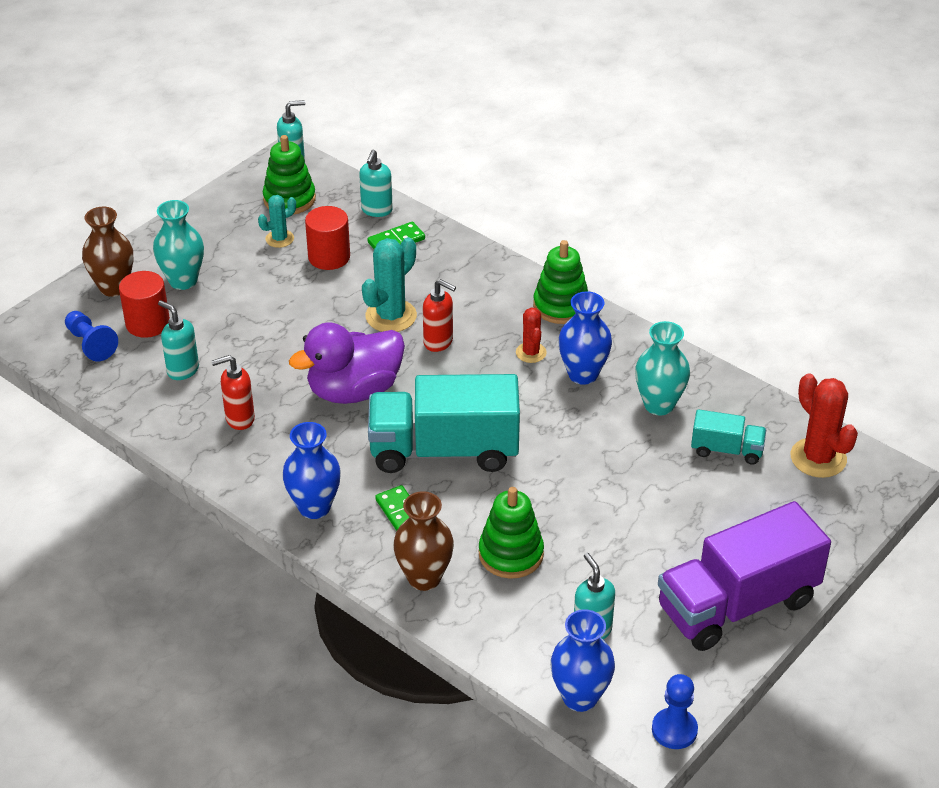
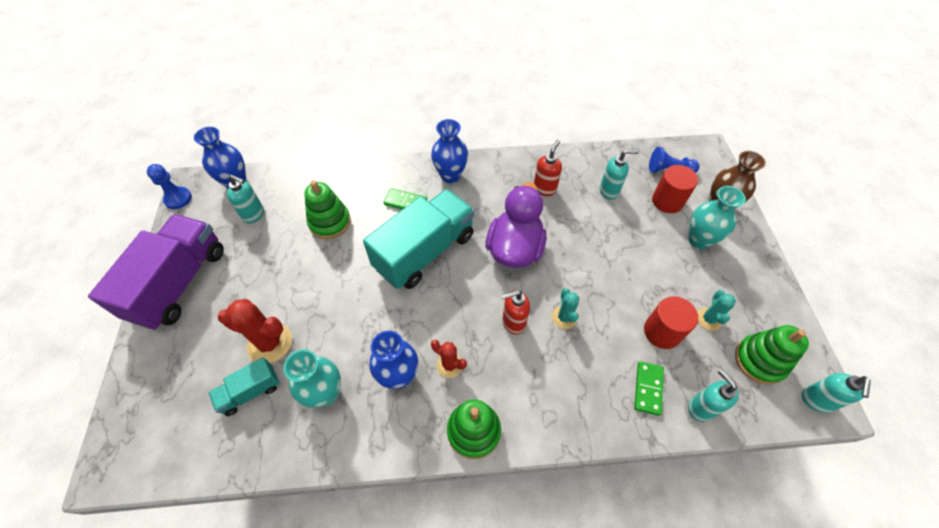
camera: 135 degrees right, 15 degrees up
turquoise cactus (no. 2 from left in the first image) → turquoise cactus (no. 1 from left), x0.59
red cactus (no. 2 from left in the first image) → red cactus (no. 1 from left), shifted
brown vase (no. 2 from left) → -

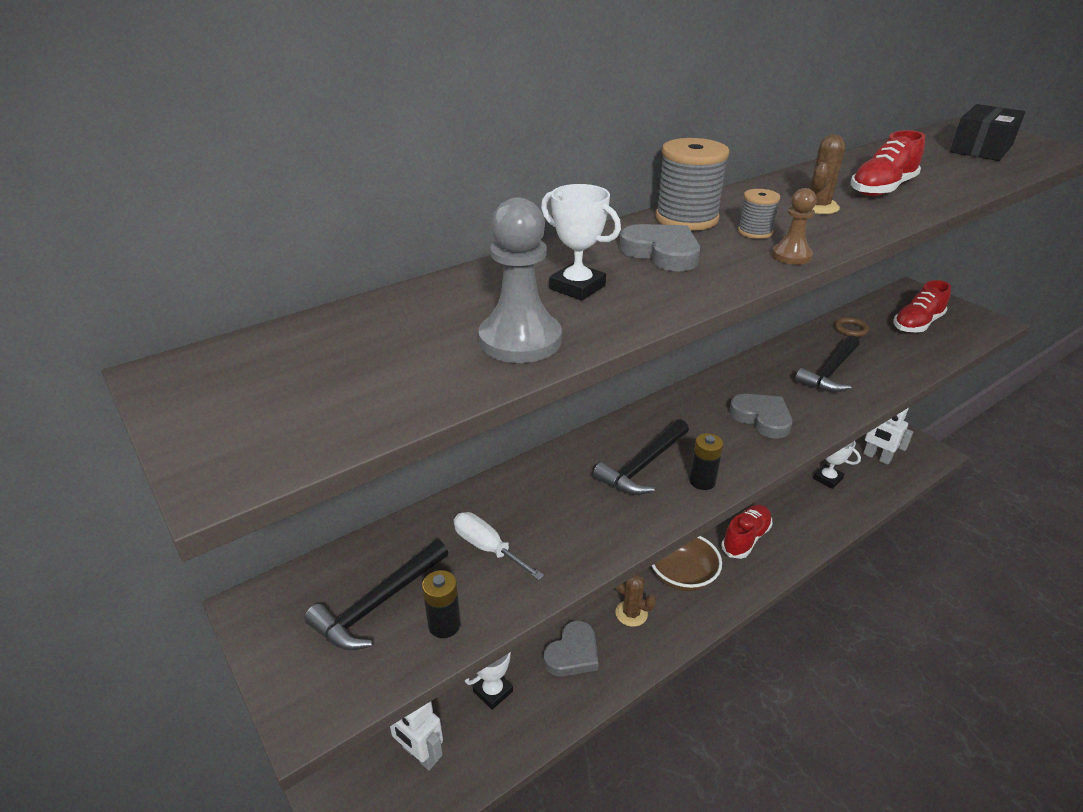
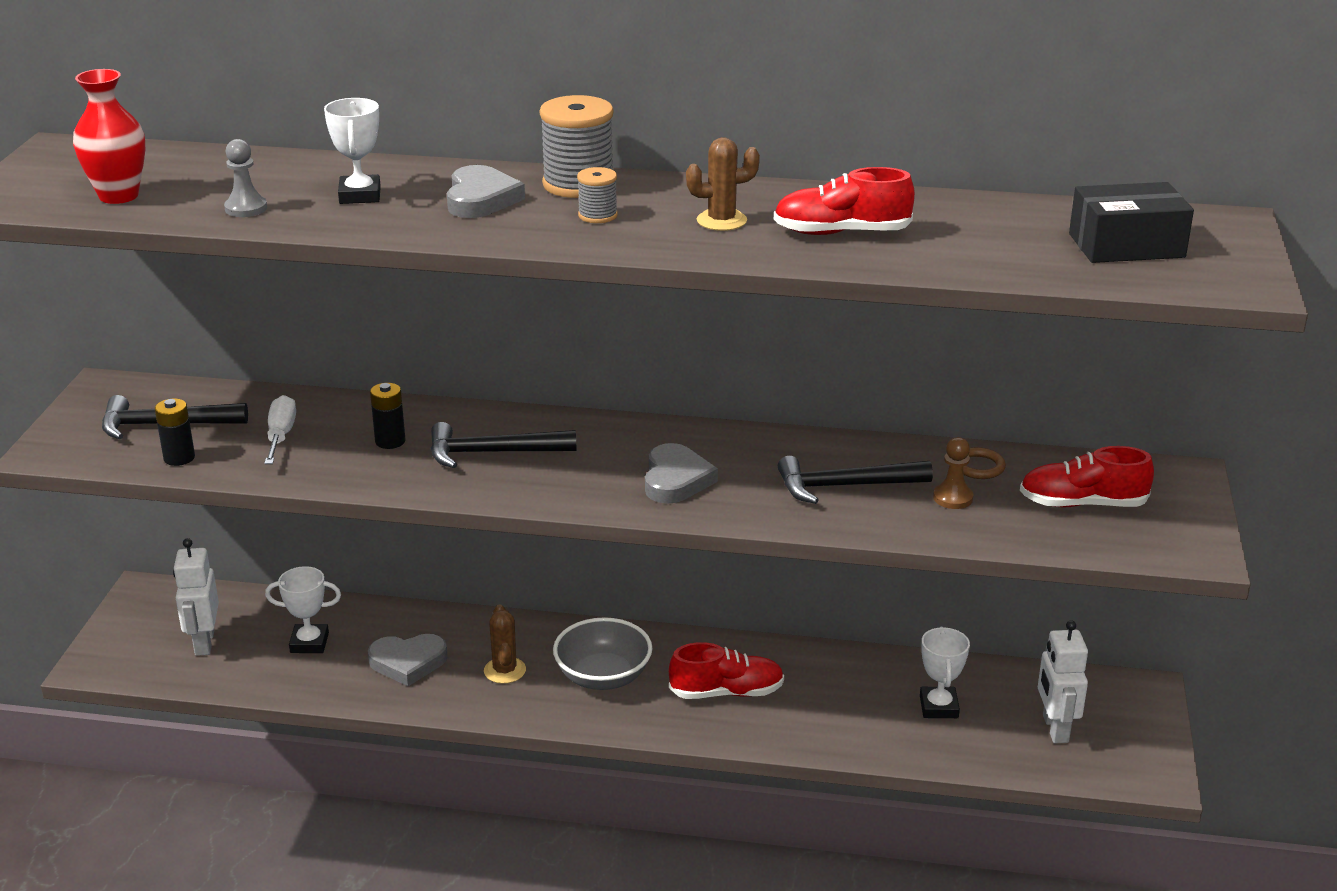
camera: 45 degrees right, 5 degrees down
brown pawn, shifted
grey pawn, x0.58
black battery (no. 2 from left), shifted
brown bowl → grey bowl
- → red vase

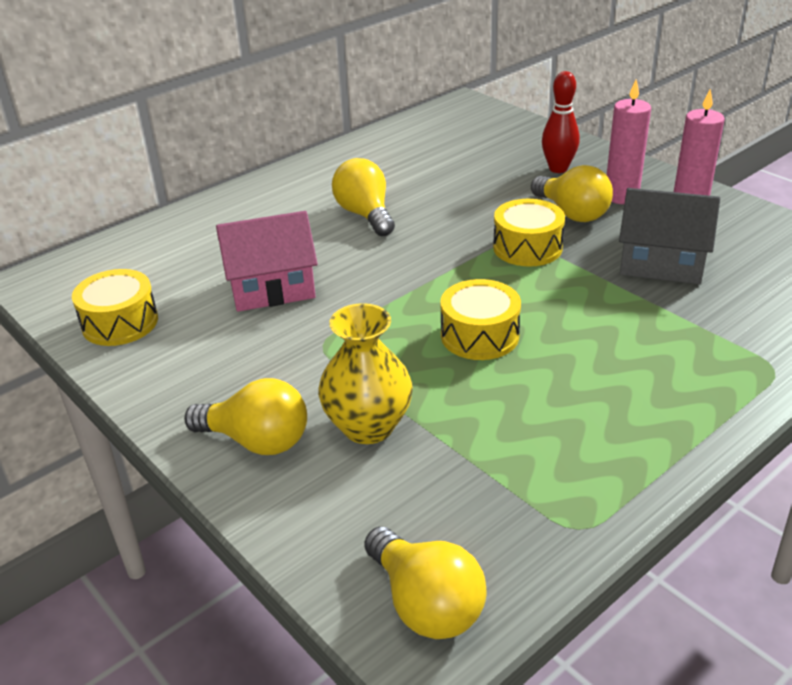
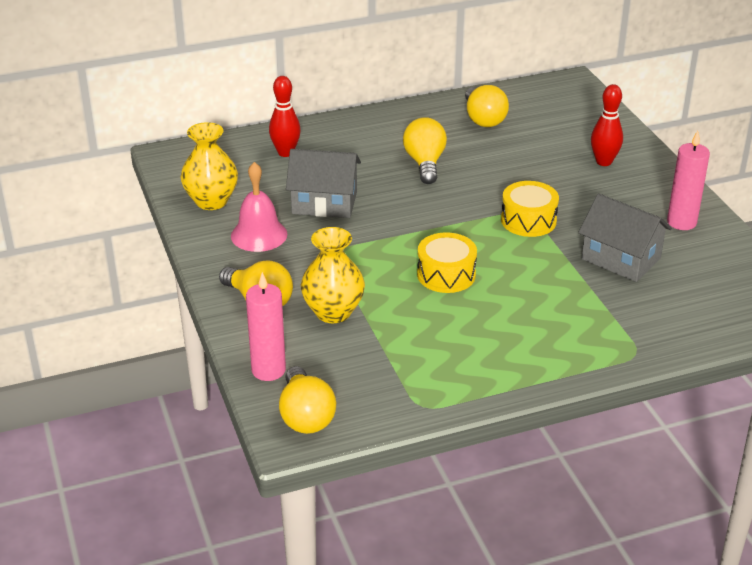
camera: 20 degrees right, 0 degrees up
pink candle (no. 1 from left), shifted
yellow light bulb (no. 4 from left), shifted
pink house → grey house (no. 1 from left)
yellow drum (no. 1 from left) → yellow vase (no. 1 from left)
- → red bowling pin (no. 1 from left)
- → pink bell

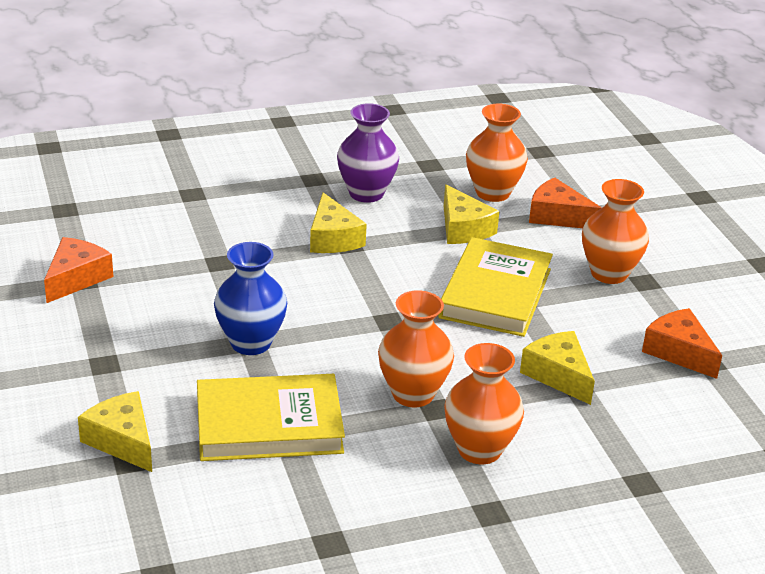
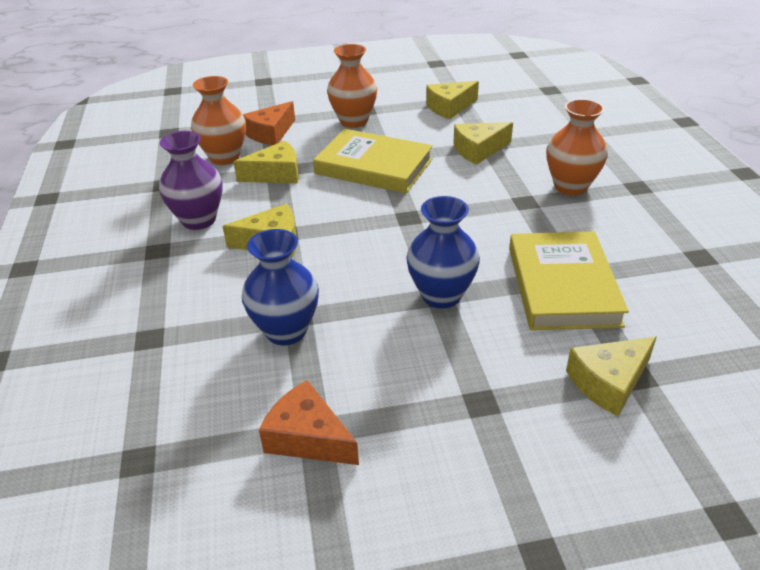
camera: 80 degrees left, 5 degrees up
orange vase (no. 1 from left) → -
orange cheese (no. 3 from left) → yellow cheese (no. 3 from left)
- → blue vase (no. 1 from left)

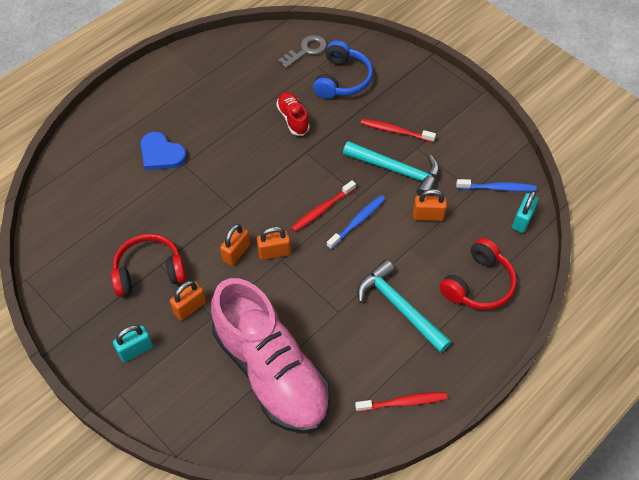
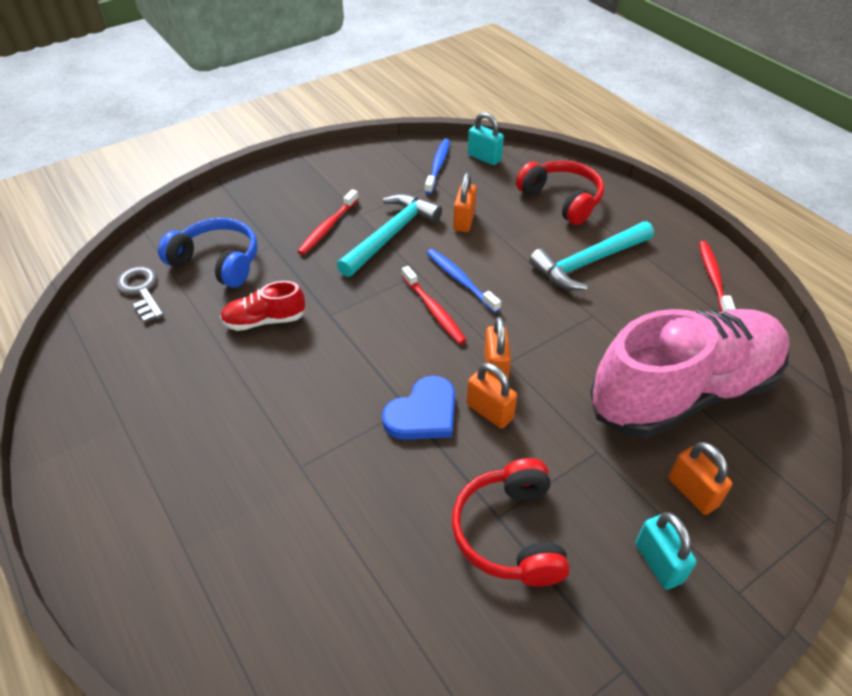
camera: 80 degrees left, 10 degrees down
blue heart, shifted
orange padlock (no. 1 from left in the first image) → orange padlock (no. 4 from left), shifted

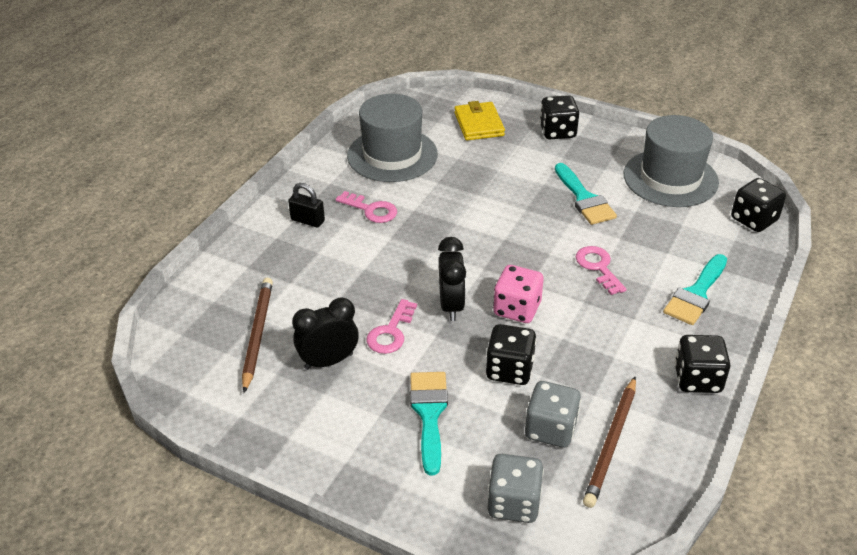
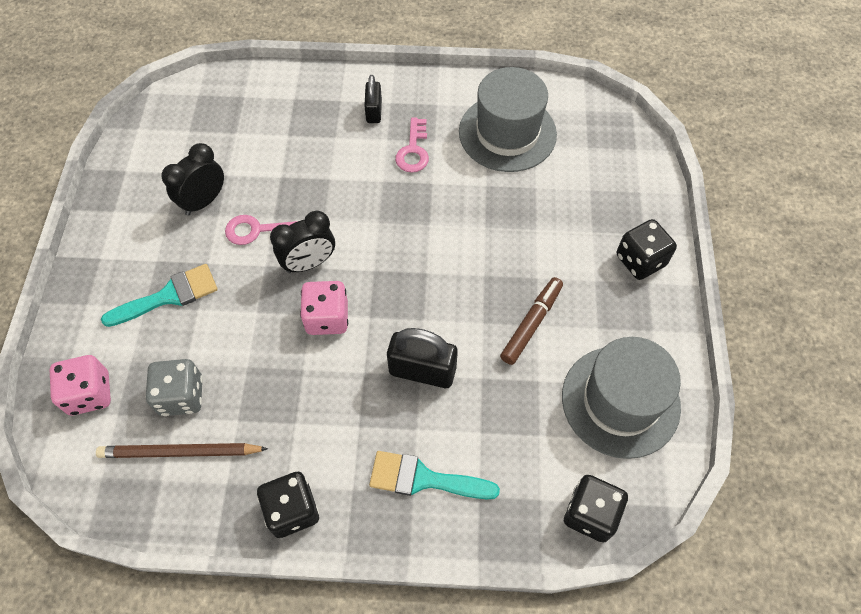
camera: 65 degrees right, 20 degrees up
yellow wallet → -
turquoise brush (no. 2 from left) → brown marker
pink key (no. 3 from left) → black padlock (no. 2 from left)
brown pencil (no. 1 from left) → -
black clock (no. 1 from left), 90 degrees counterclockwise
black dice (no. 1 from left) → -
grey dice (no. 1 from left) → pink dice (no. 1 from left)

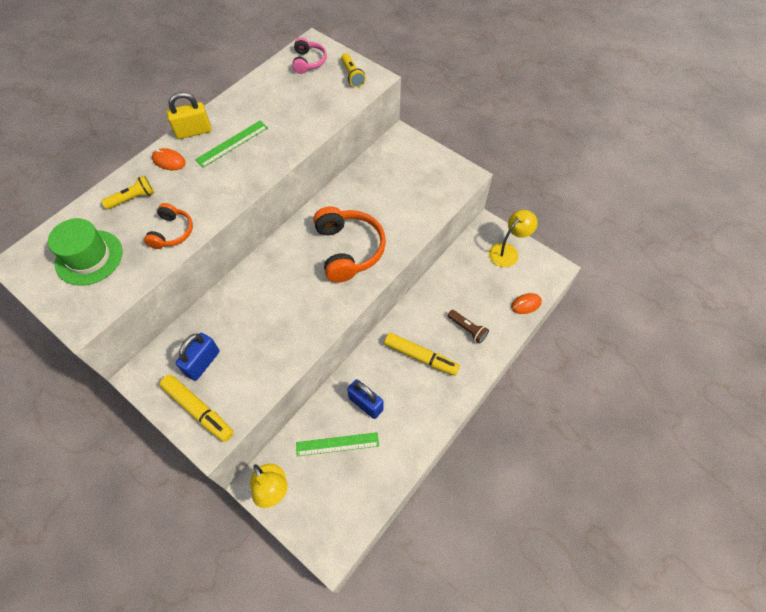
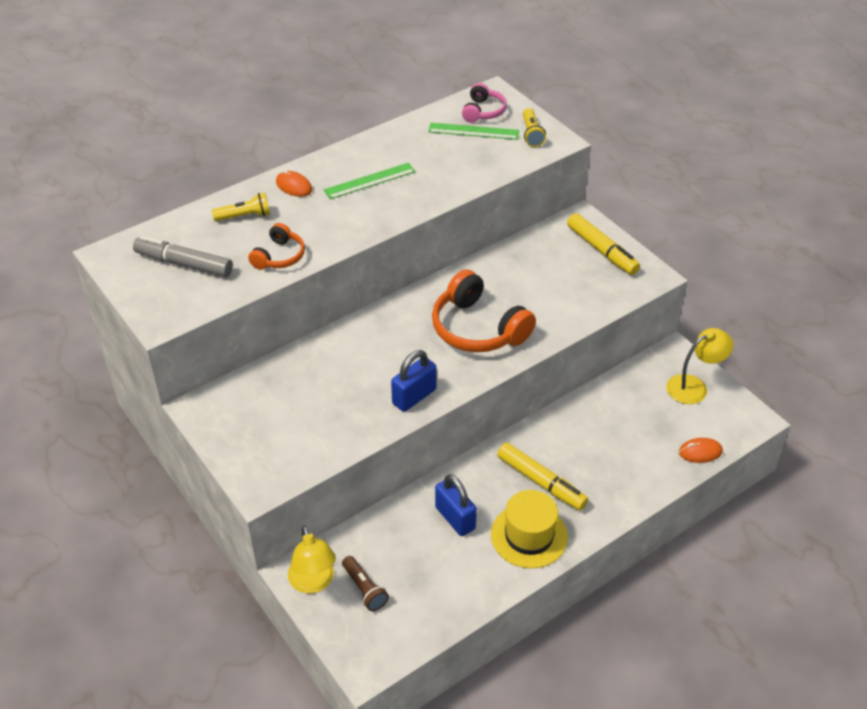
camera: 15 degrees right, 15 degrees down
yellow padlock → -
orange headphones (no. 2 from left), 135 degrees clockwise
green hat → grey marker
brown flashlight, shifted
blue padlock (no. 1 from left), shifted
yellow marker (no. 1 from left in the first image) → yellow marker (no. 2 from left), shifted
green ruler (no. 2 from left), shifted
- → yellow hat

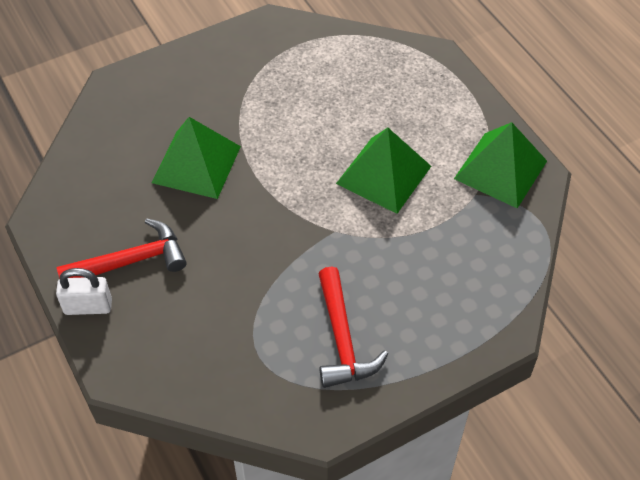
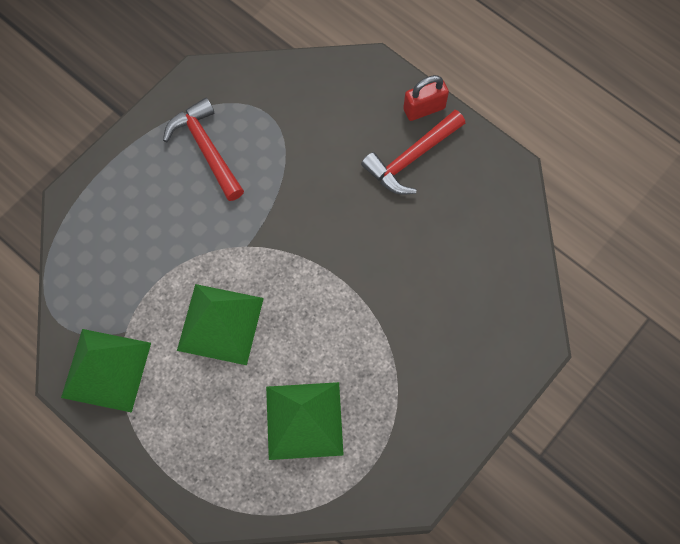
camera: 160 degrees right, 15 degrees up
green pyramid (no. 1 from left in the first image) → green pyramid (no. 3 from left), shifted
white padlock → red padlock

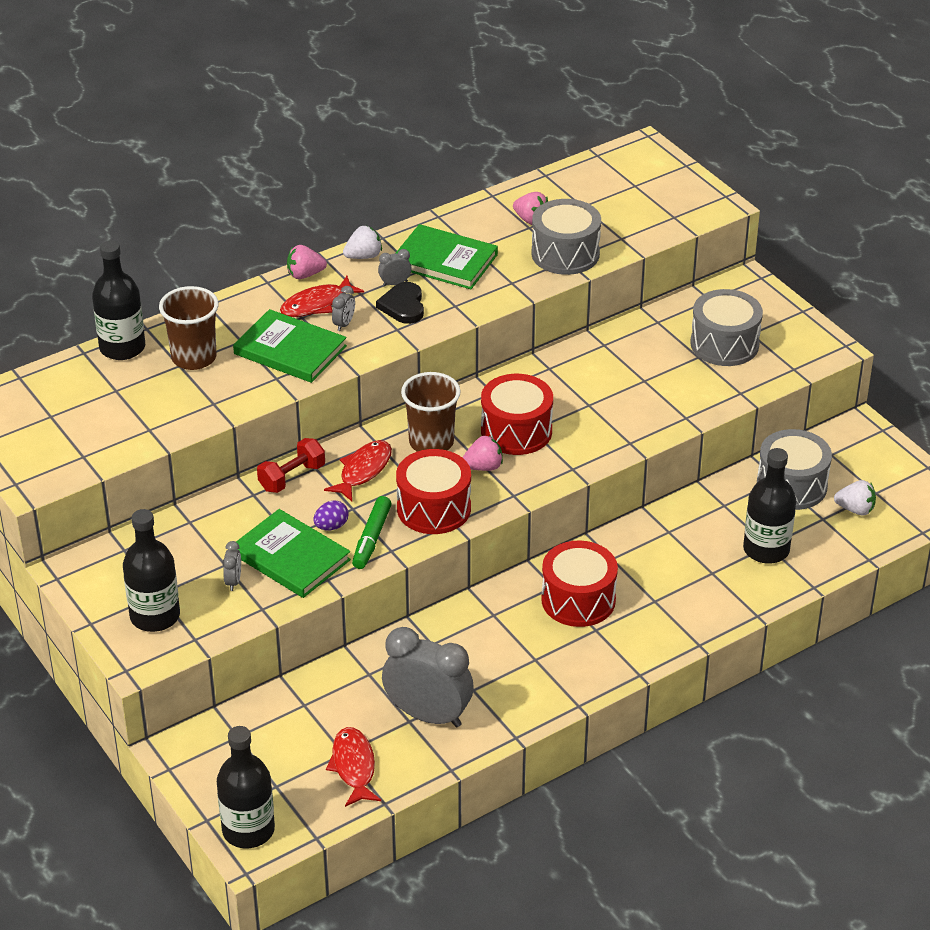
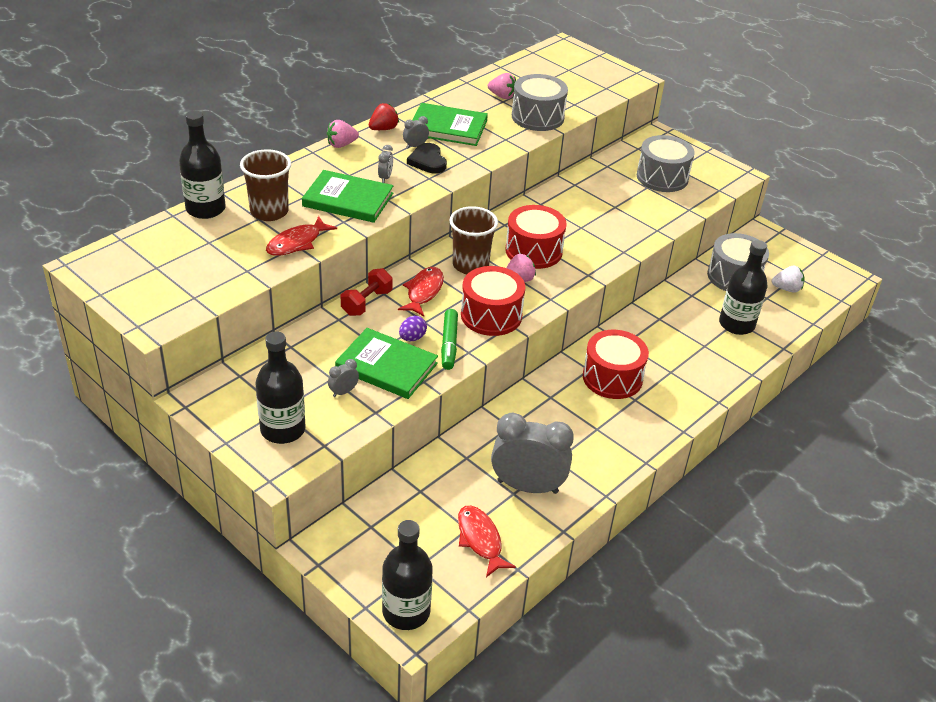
camera: 15 degrees left, 0 degrees up
white strawberry (no. 1 from left) → red strawberry
red fish (no. 1 from left), shifted
grey clock (no. 1 from left), 120 degrees counterclockwise

